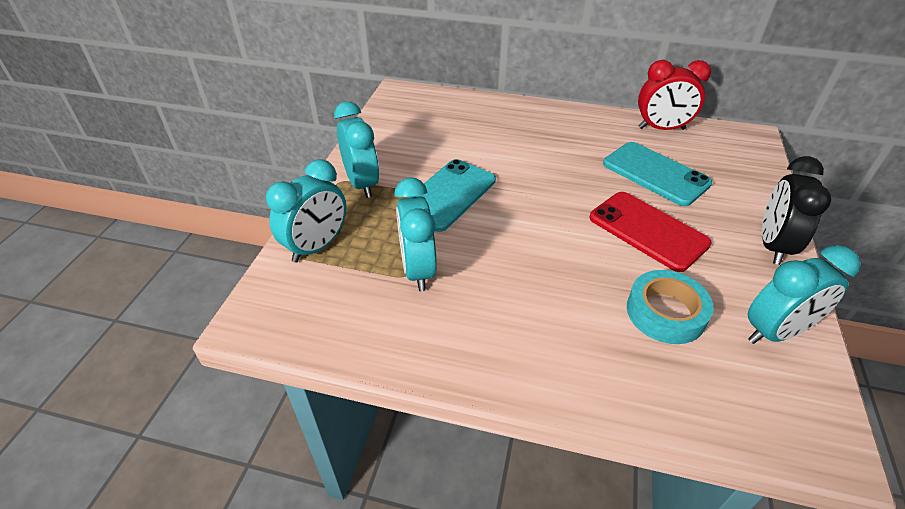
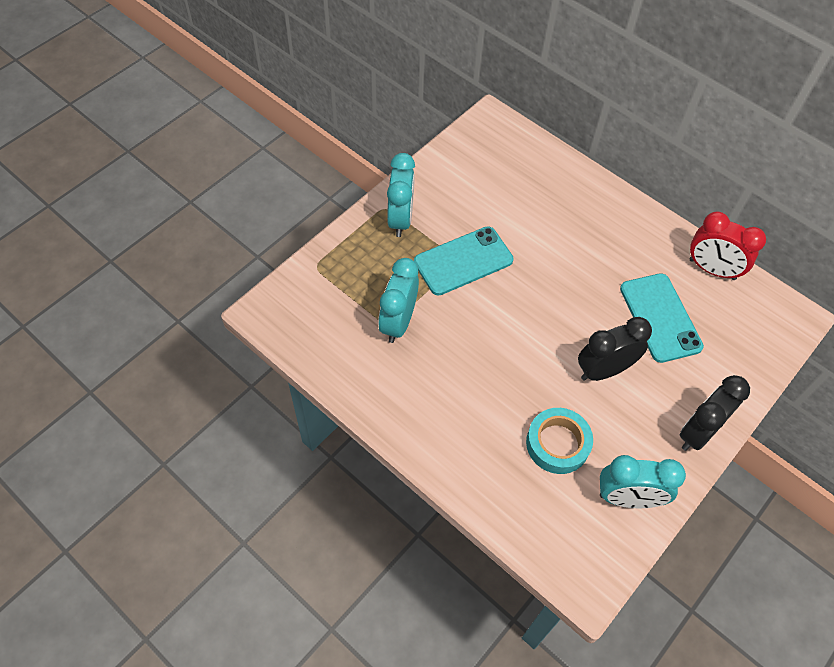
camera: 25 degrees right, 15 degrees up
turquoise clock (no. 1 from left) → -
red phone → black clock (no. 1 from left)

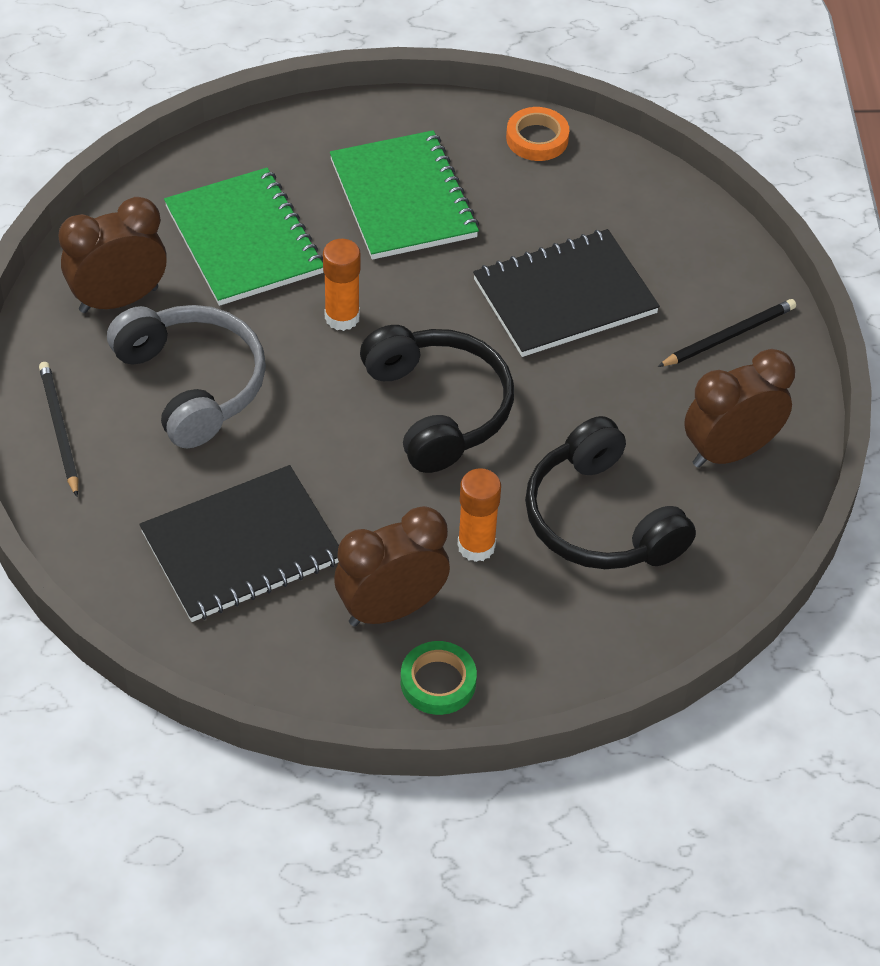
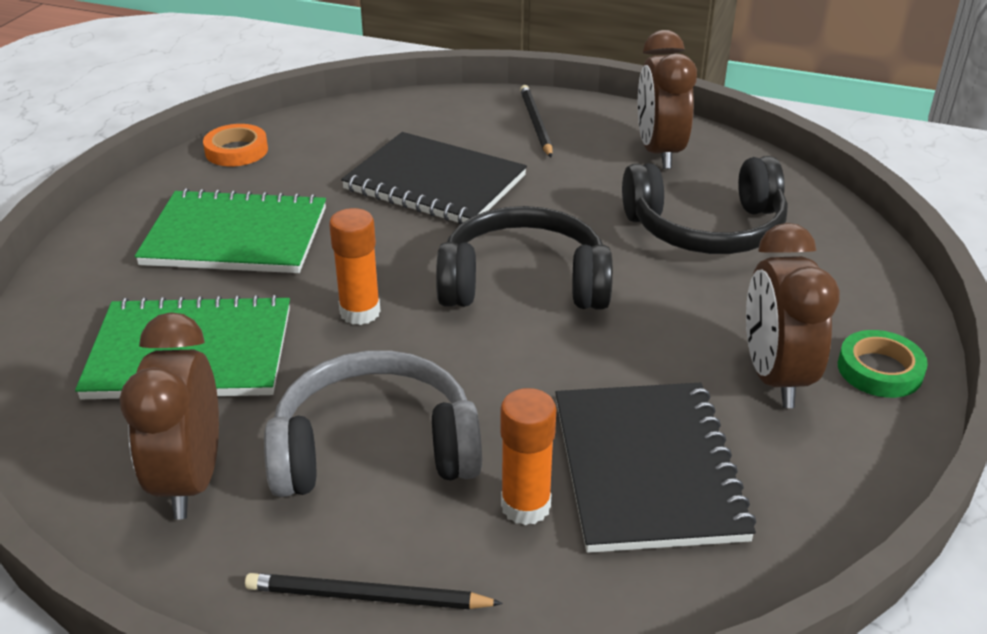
camera: 65 degrees left, 15 degrees down
black notebook (no. 2 from left in the first image) → black notebook (no. 1 from left), 60 degrees counterclockwise
orange glue stick (no. 2 from left), shifted

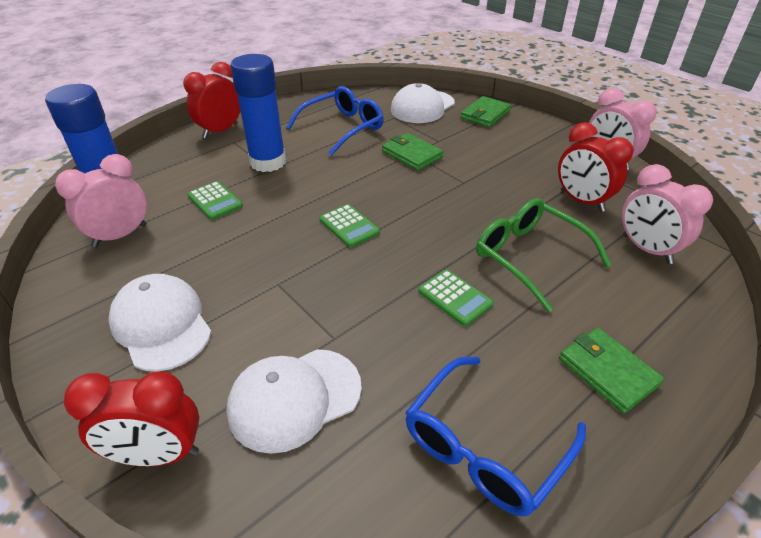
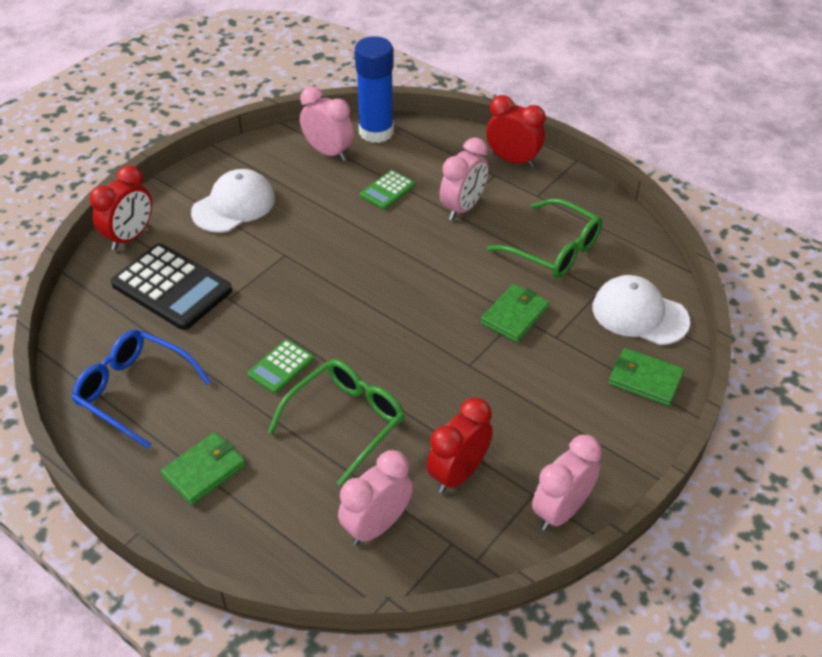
camera: 80 degrees right, 5 degrees up
blue glue stick (no. 2 from left) → pink clock (no. 3 from left)
blue glasses (no. 1 from left) → green glasses (no. 2 from left)
green calculator (no. 2 from left) → -
white cap (no. 2 from left) → black calculator
red clock (no. 1 from left), 135 degrees counterclockwise

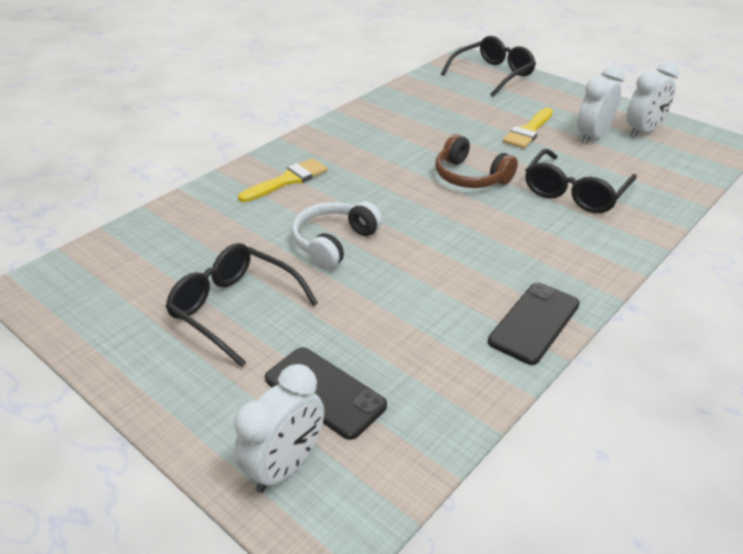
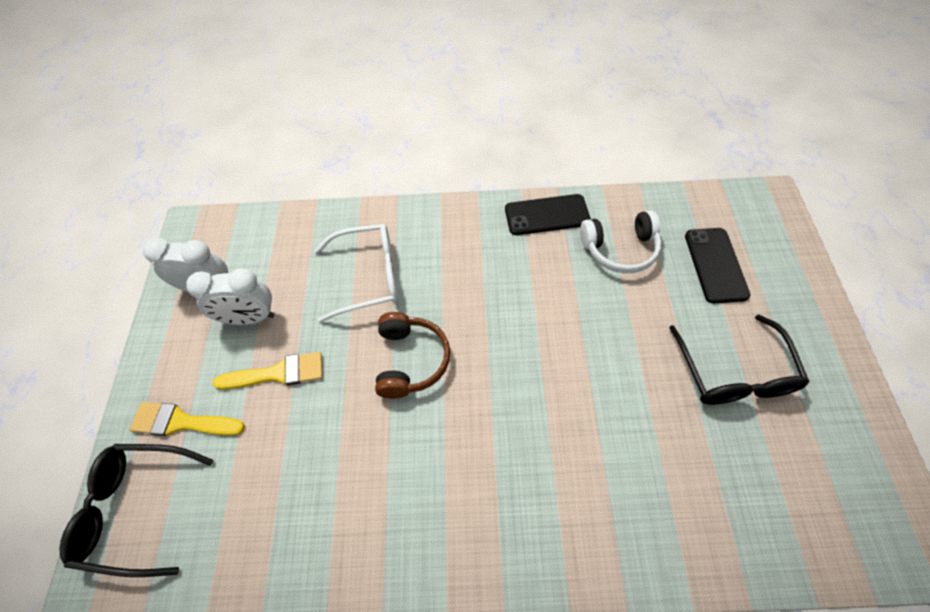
camera: 130 degrees left, 20 degrees up
black glasses (no. 3 from left) → white glasses
yellow brush (no. 1 from left), shifted
white headphones, shifted
white clock (no. 1 from left) → -

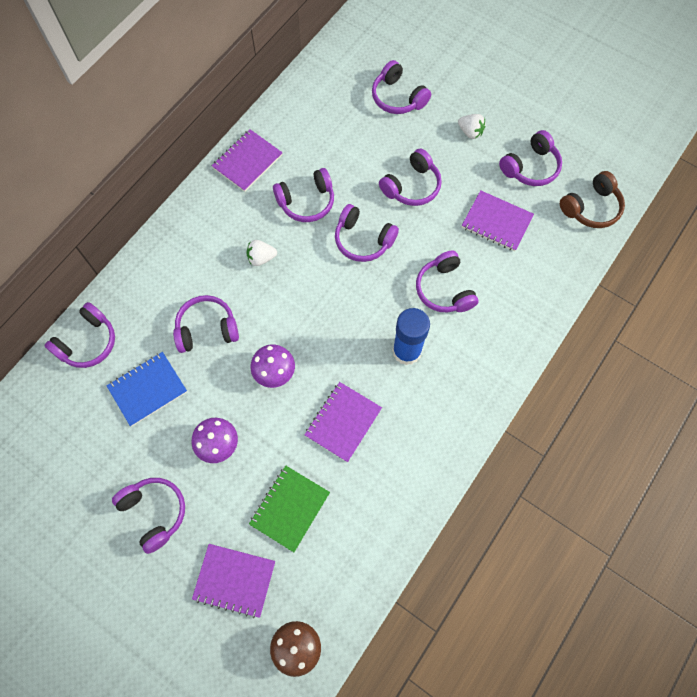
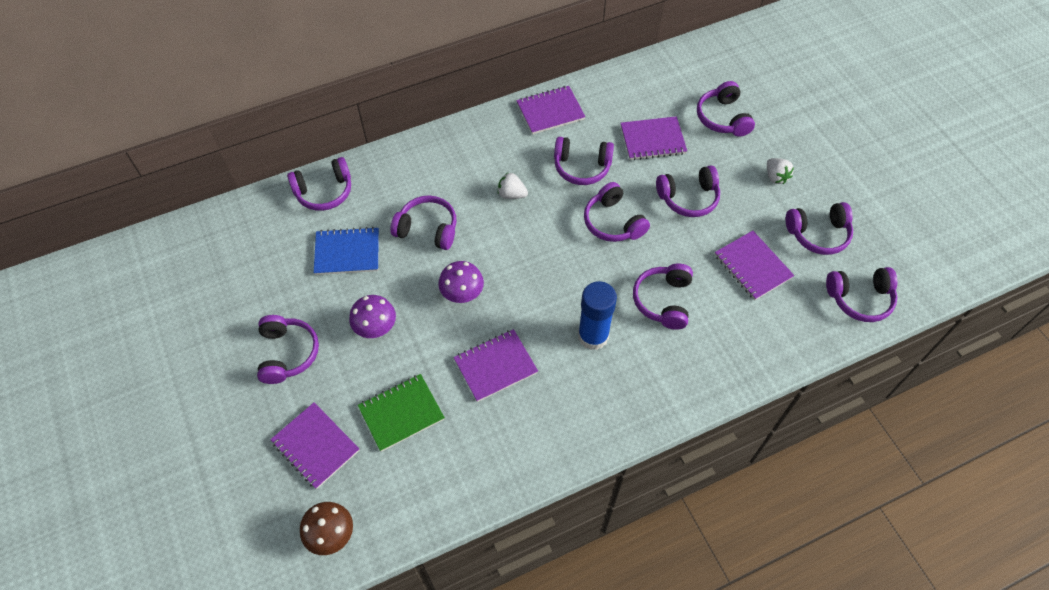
camera: 30 degrees right, 10 degrees down
brown headphones → purple headphones (no. 10 from left)
- → purple notebook (no. 4 from left)

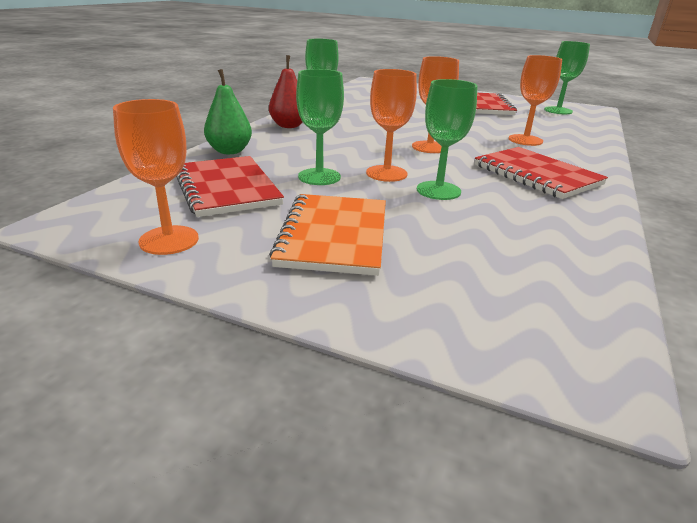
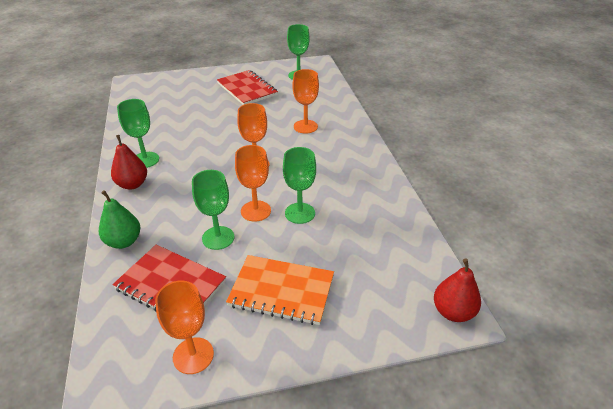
camera: 35 degrees left, 10 degrees up
red notebook (no. 3 from left) → -
orange notebook, 45 degrees counterclockwise
- → red pear (no. 2 from left)

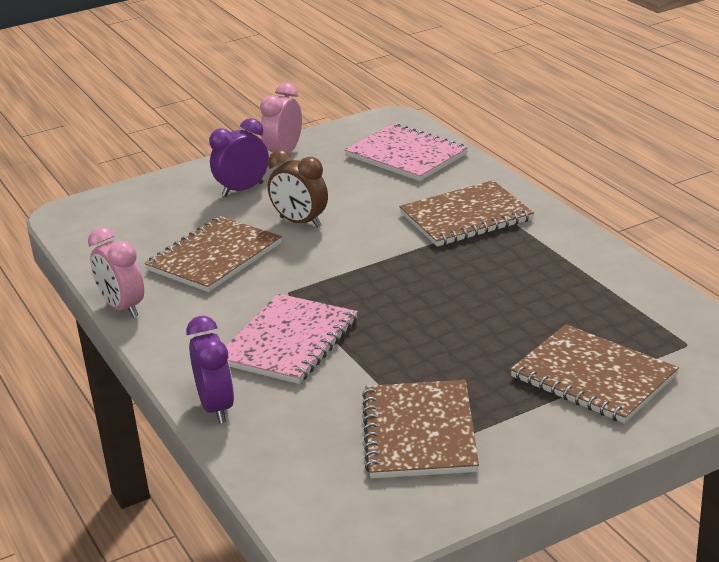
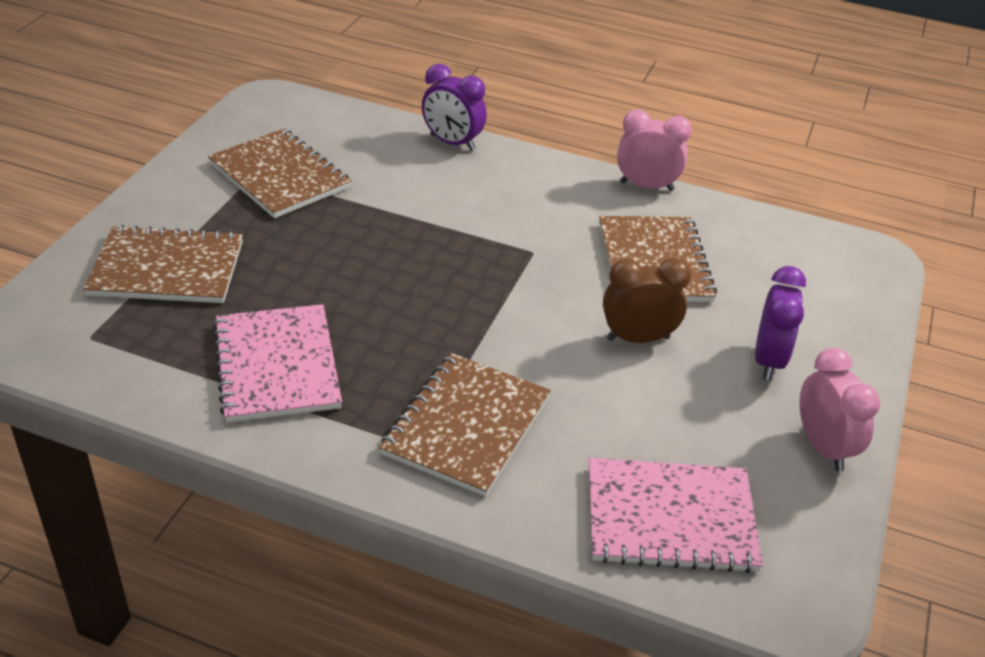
camera: 135 degrees right, 10 degrees up
pink notebook (no. 1 from left), shifted

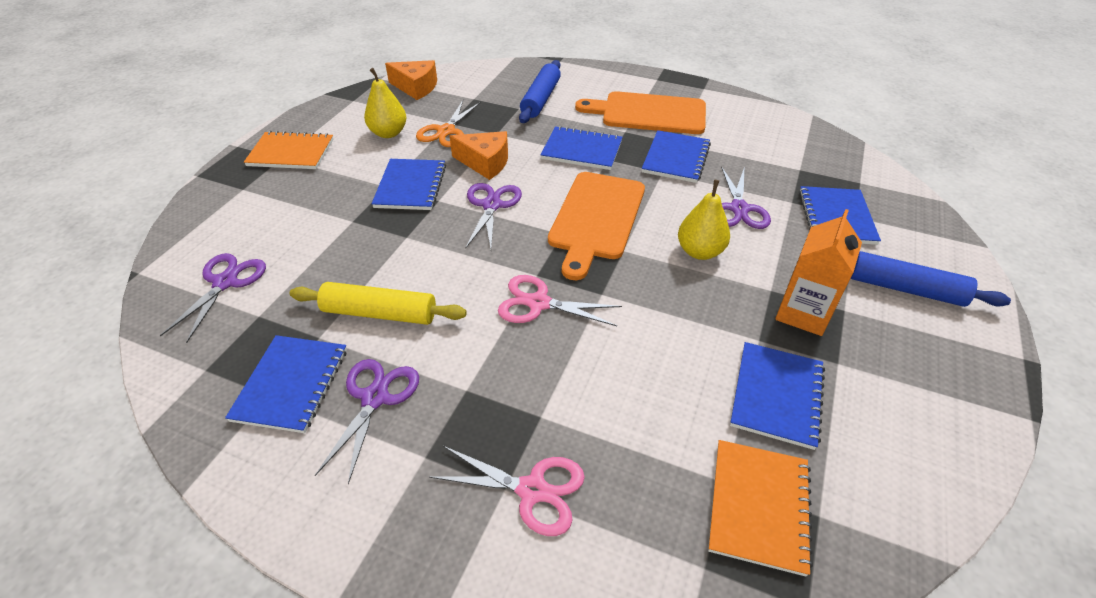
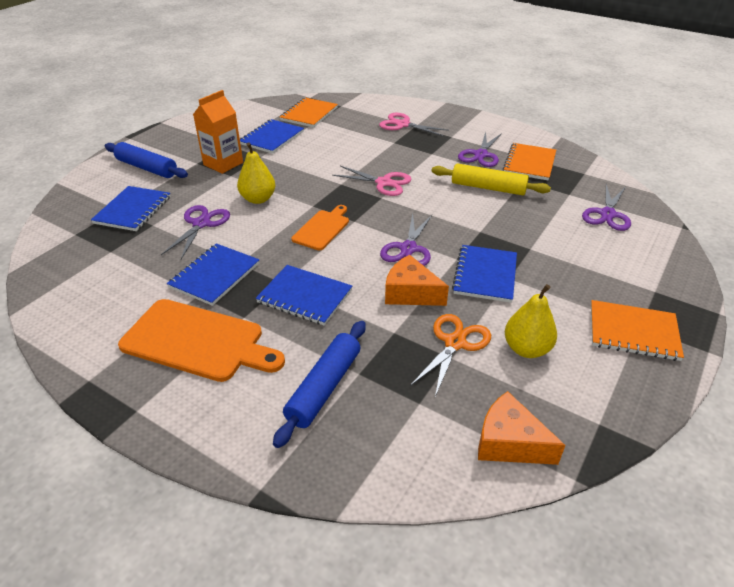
camera: 170 degrees left, 5 degrees down
orange cutting board (no. 1 from left in the first image) → orange cutting board (no. 2 from left), x0.58
blue notebook (no. 1 from left) → orange notebook (no. 2 from left)

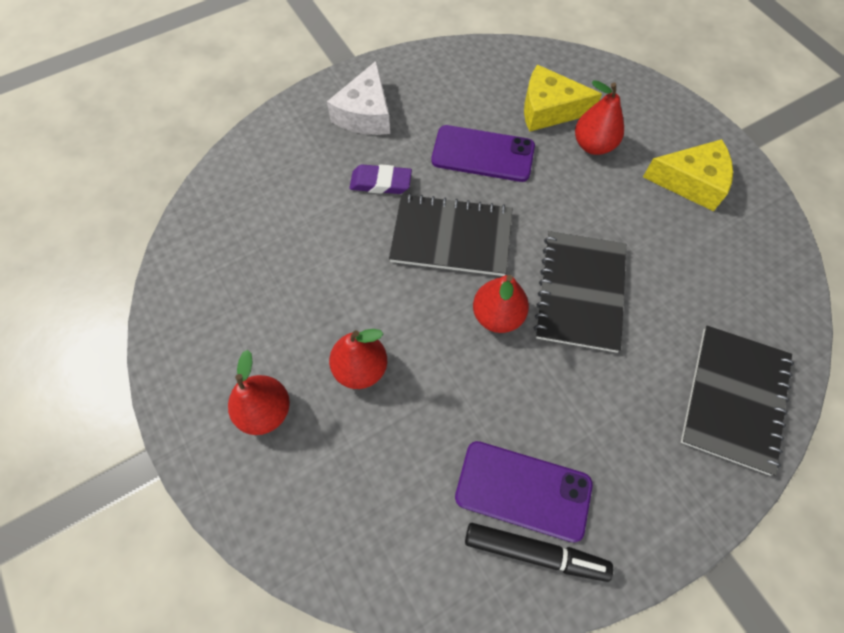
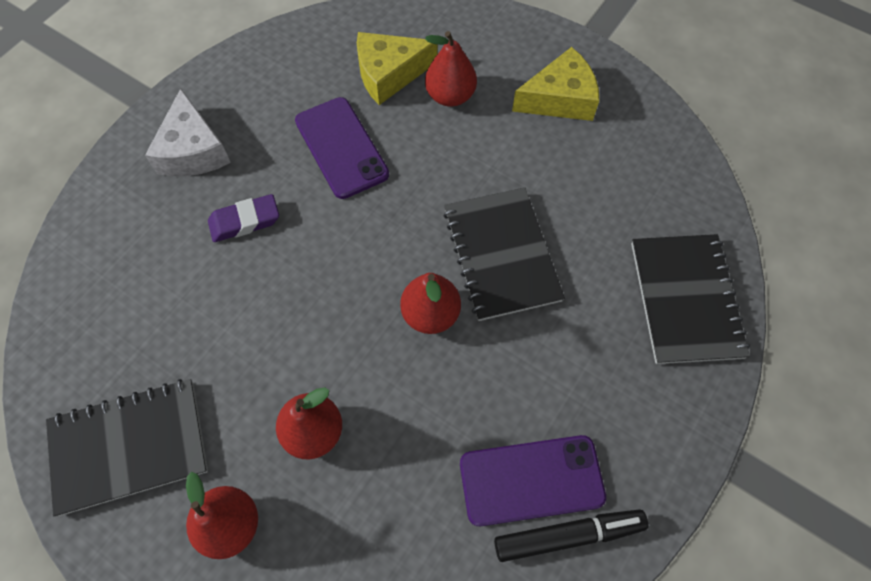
camera: 25 degrees left, 0 degrees up
purple phone (no. 1 from left), 75 degrees clockwise
black notebook (no. 1 from left), shifted

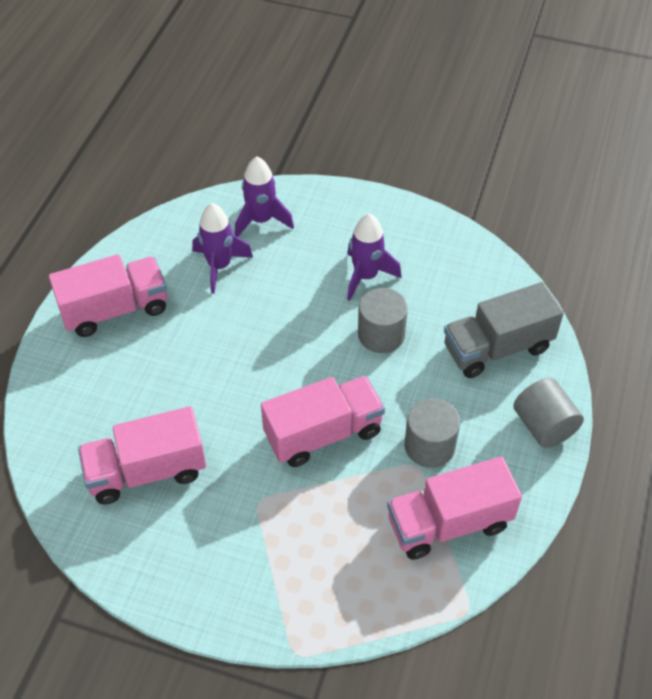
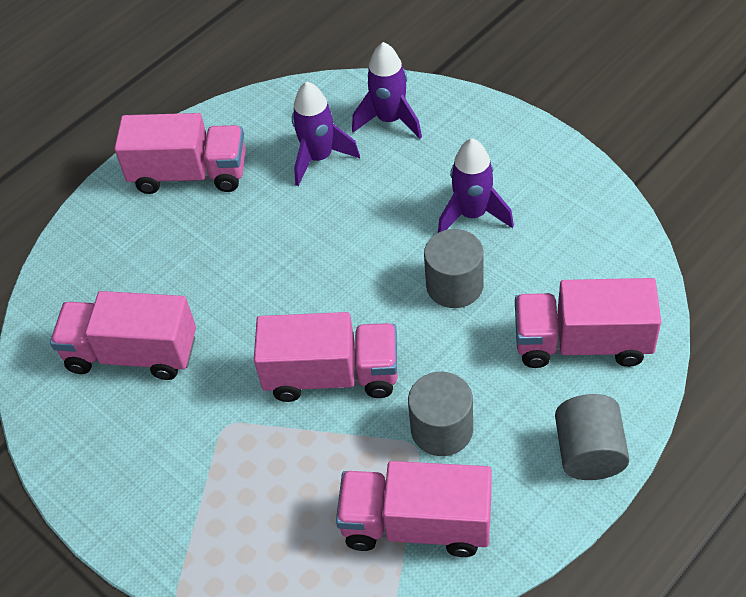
camera: 30 degrees right, 0 degrees up
grey truck → pink truck (no. 5 from left)

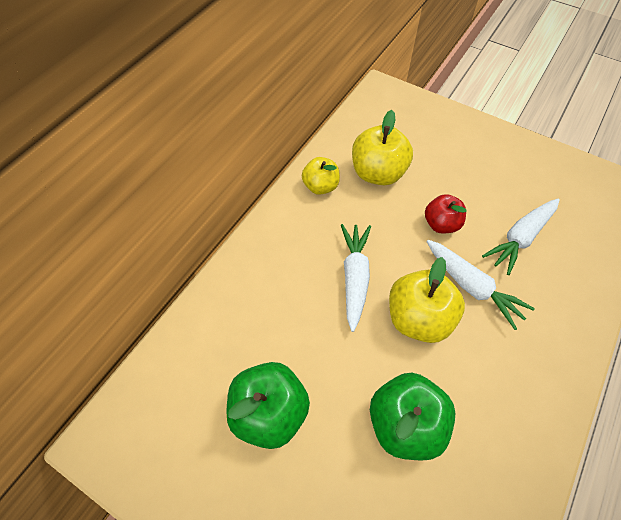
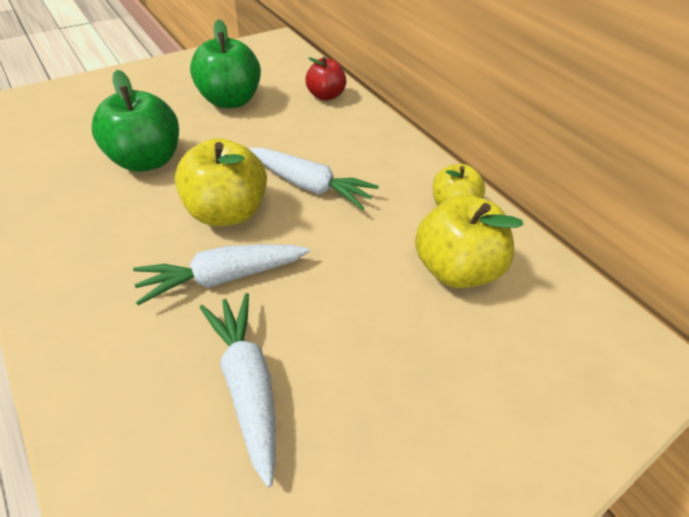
camera: 110 degrees right, 10 degrees down
red apple, shifted

